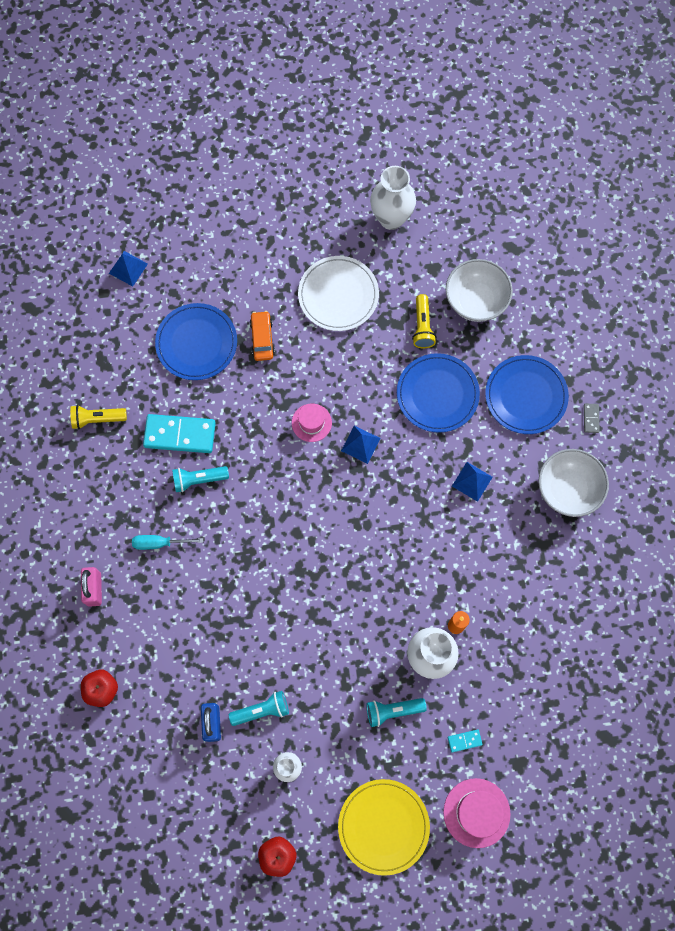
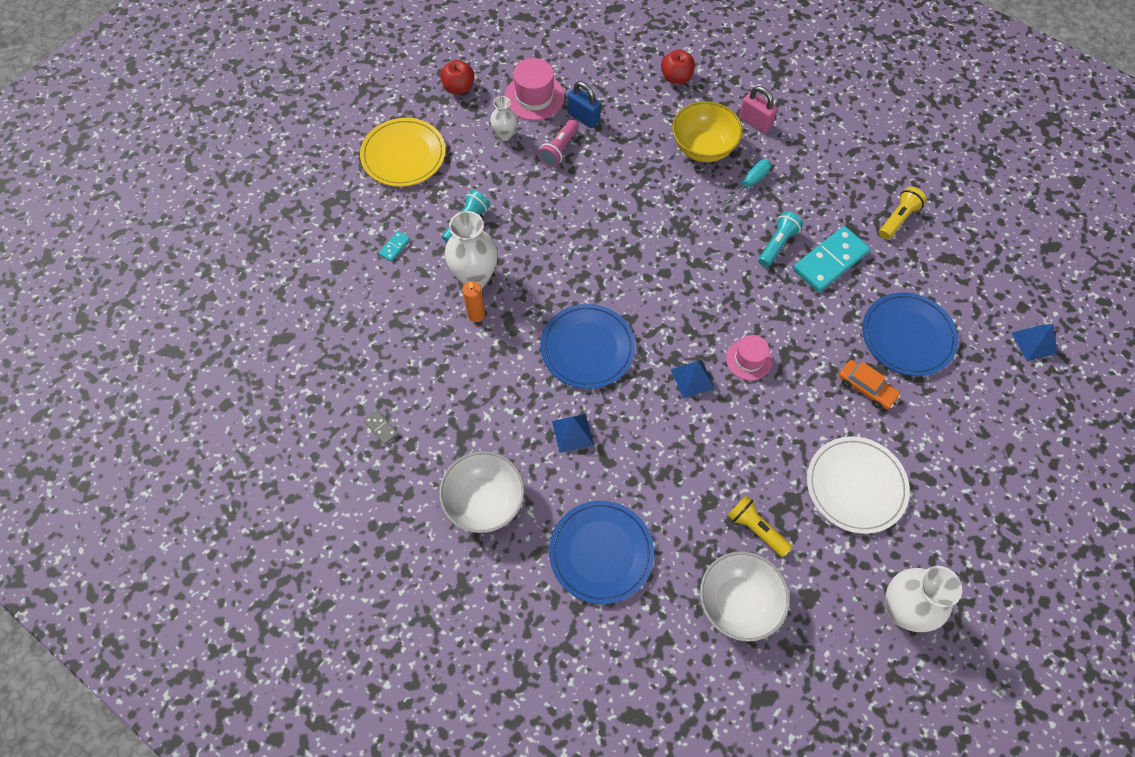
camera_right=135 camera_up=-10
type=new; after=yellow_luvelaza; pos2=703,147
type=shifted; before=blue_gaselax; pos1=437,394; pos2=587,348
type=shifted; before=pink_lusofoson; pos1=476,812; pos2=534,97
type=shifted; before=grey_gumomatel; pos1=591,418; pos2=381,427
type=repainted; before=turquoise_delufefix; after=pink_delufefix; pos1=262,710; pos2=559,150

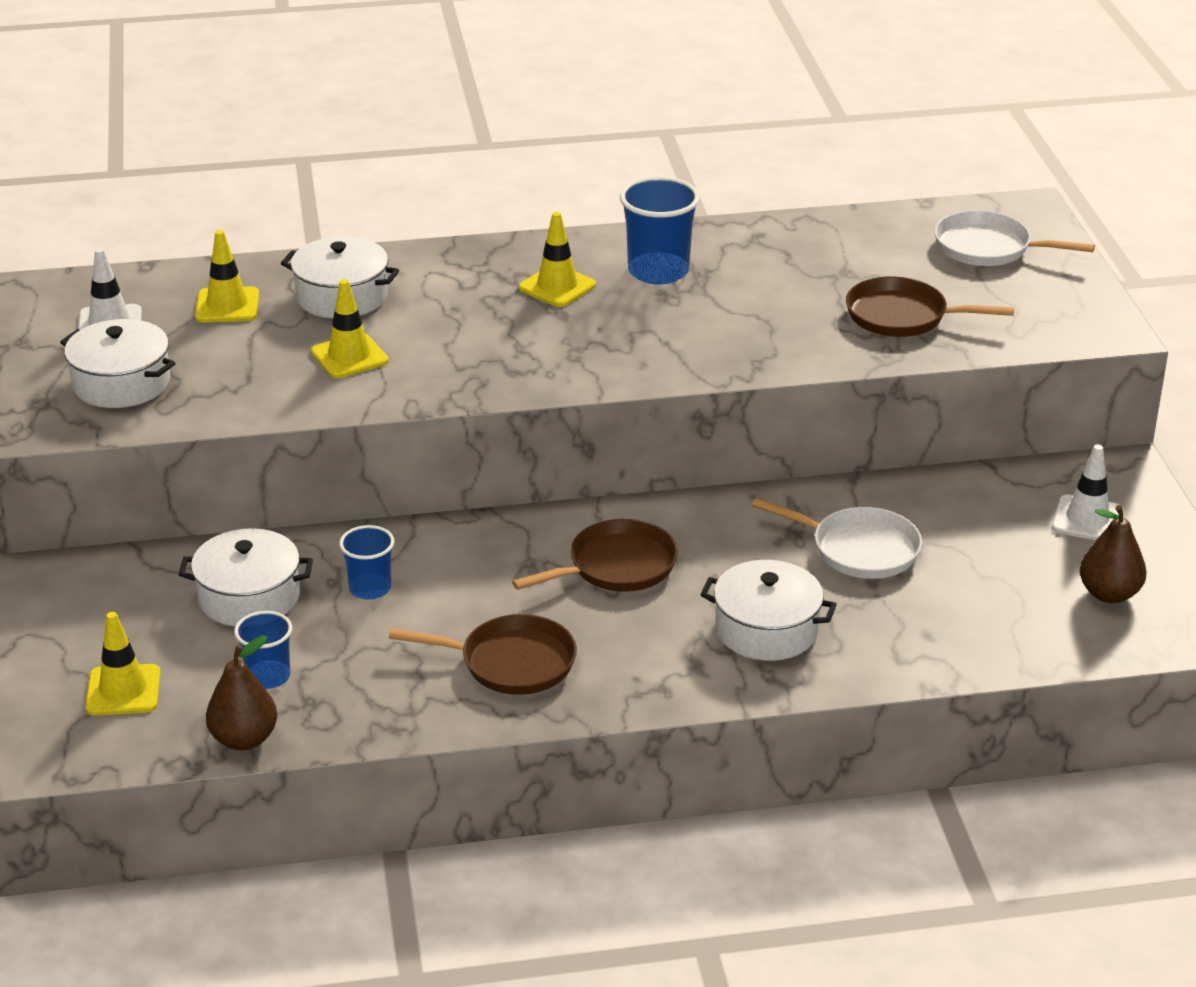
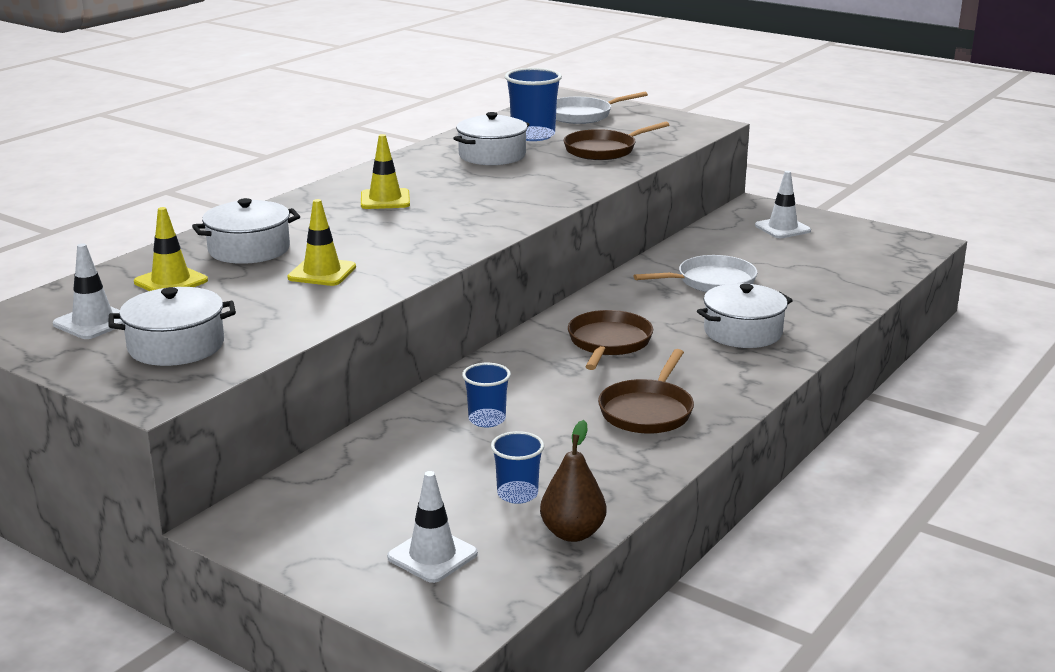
camera_right=-45 camera_up=-10
type=gone; before=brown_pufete; pos1=1109,594
type=shifted; before=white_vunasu; pos1=249,597; pos2=492,155
type=shifted; before=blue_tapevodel; pos1=658,271; pos2=533,135
type=repainted; before=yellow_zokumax; after=white_zokumax; pos1=123,690; pos2=432,555
type=rotated; before=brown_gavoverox; pos1=511,662; pos2=647,411; turn=150

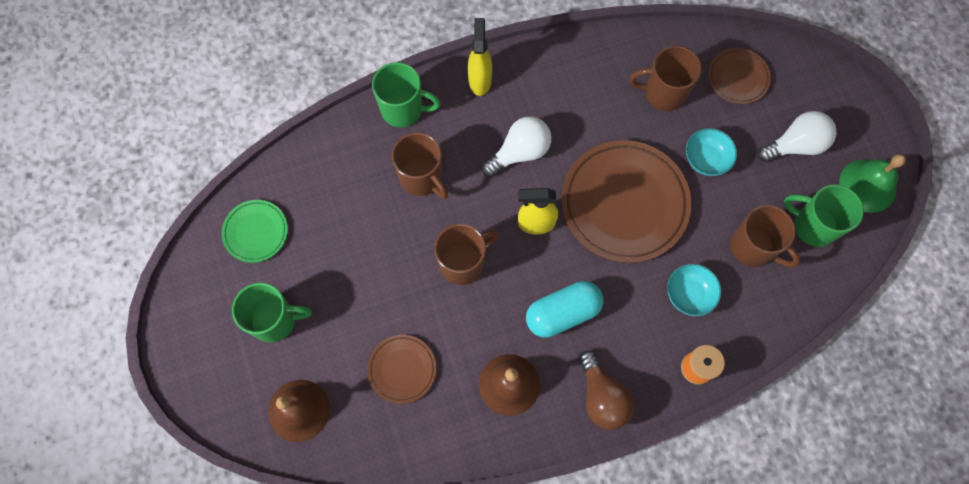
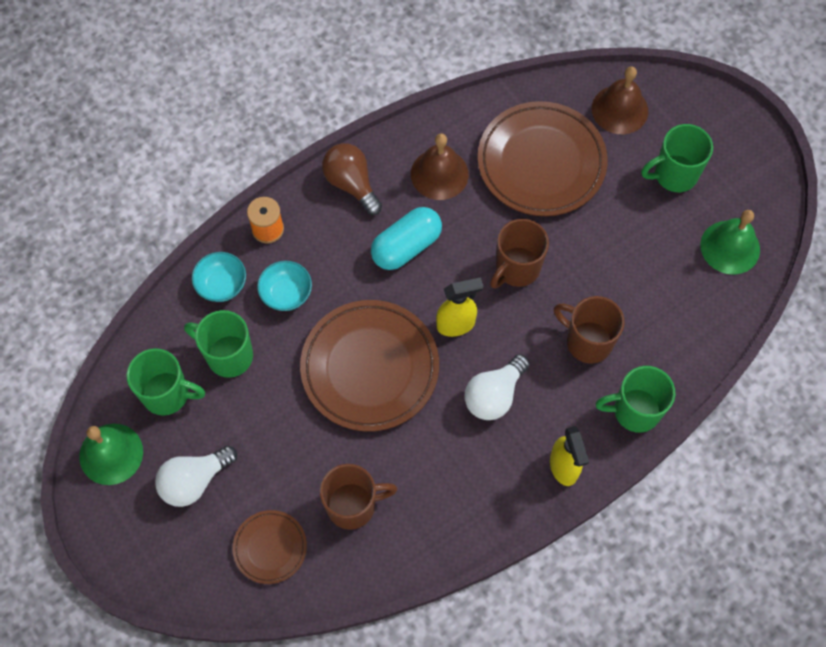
camera_right=165 camera_up=-5
type=shifted; before=turquoise_luvelaza; pos1=706,159; pos2=222,285
type=swapped; before=green_gaselax; after=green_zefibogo; pos1=256,232; pos2=730,247
type=repainted; before=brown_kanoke; after=green_kanoke; pos1=753,247; pos2=228,355
type=scaled; before=brown_gaselax; pos1=402,369; pos2=541,163; scale=1.98

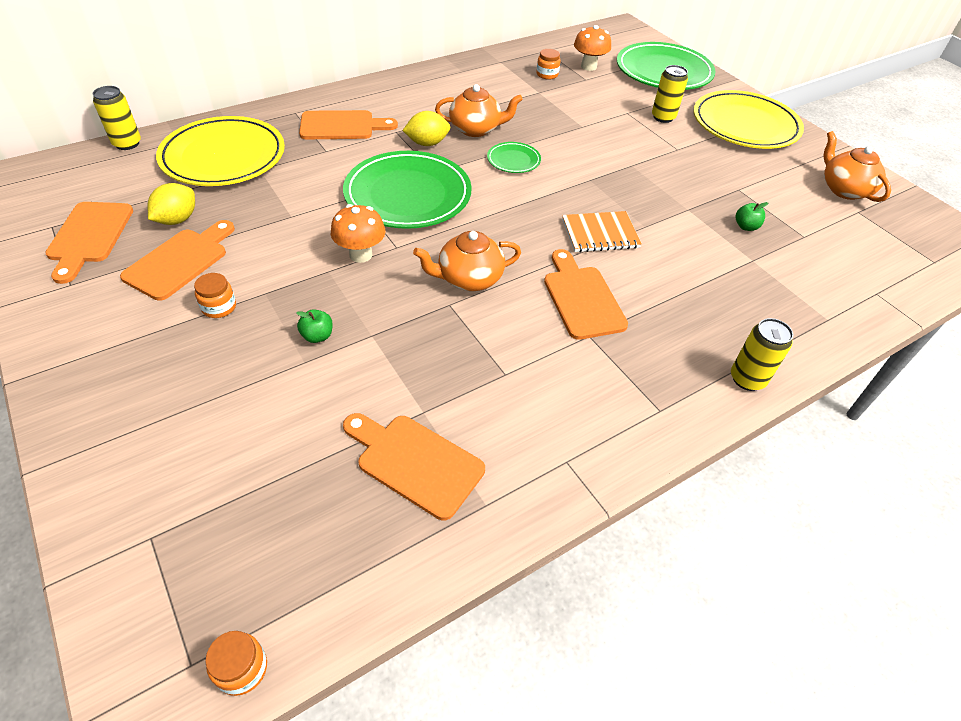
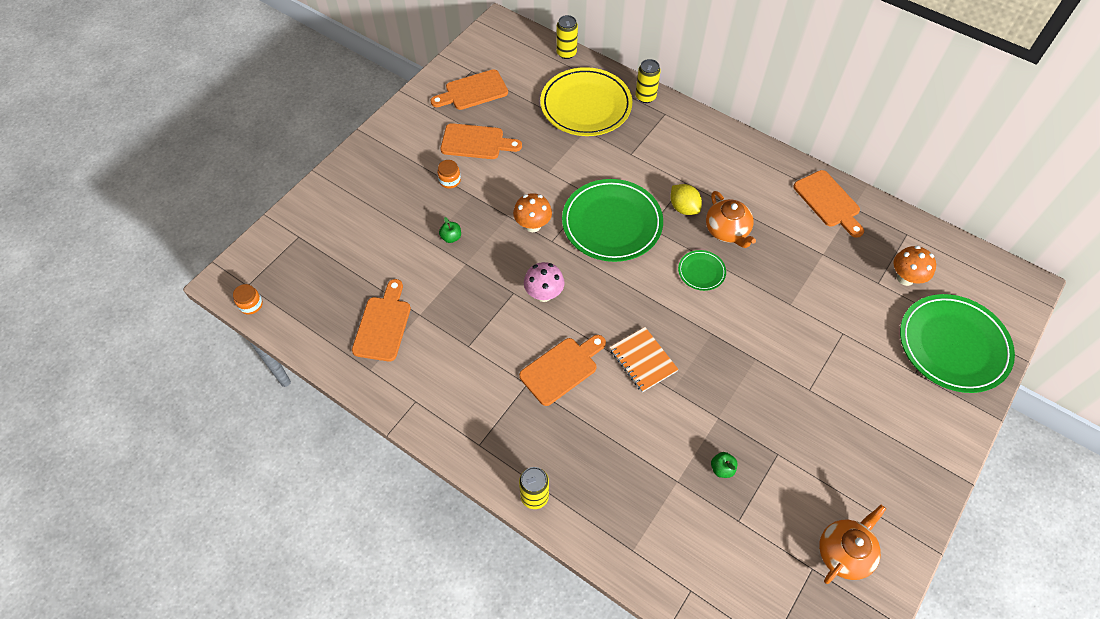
camera_right=70 camera_up=10
type=gone; before=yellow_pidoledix; pos1=177,220
type=gone; before=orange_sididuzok; pos1=547,74
type=gone; before=yellow_gaselax; pos1=745,125
type=shifted; before=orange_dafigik; pos1=342,126; pos2=828,202
type=shifted; before=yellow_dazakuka; pos1=663,117; pos2=645,97
type=swapped; before=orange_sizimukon; after=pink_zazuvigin; pos1=469,278; pos2=544,294

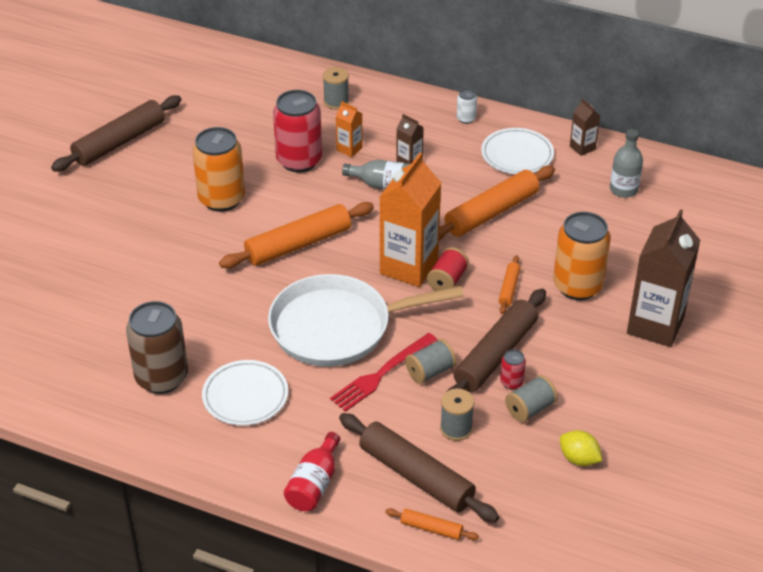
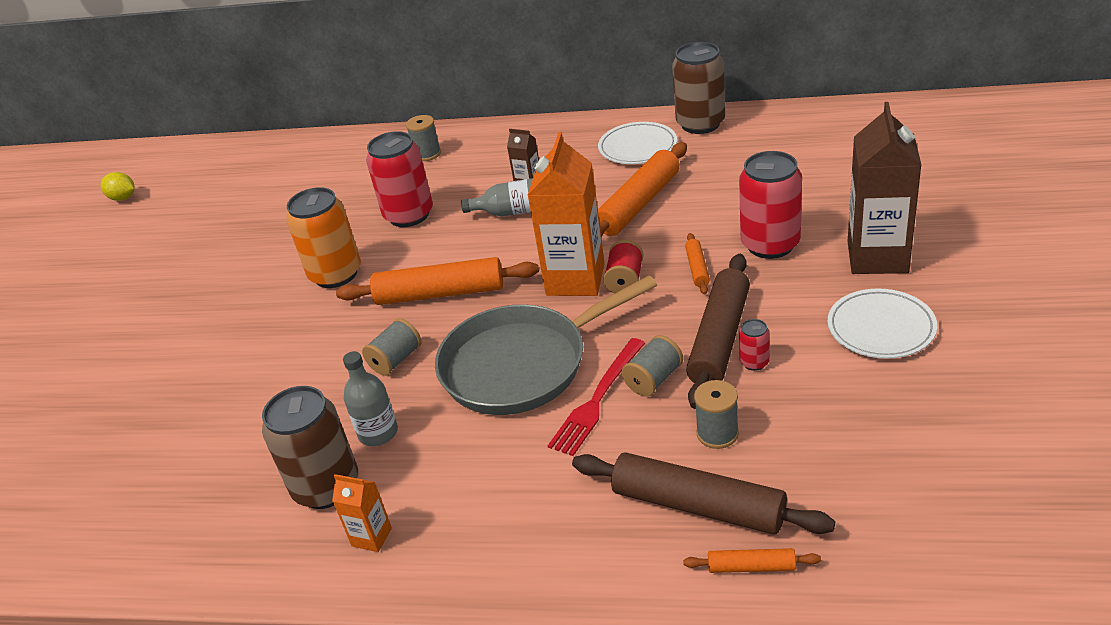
camera_right=-10 camera_up=-5
type=gone; before=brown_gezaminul; pos1=119,142
type=gone; before=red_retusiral; pos1=314,484
type=gone; before=white_dazakuka; pos1=466,119
type=shifted; before=white_gaselax; pos1=245,396; pos2=881,328
type=shifted; before=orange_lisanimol; pos1=349,149; pos2=372,537
type=shifted; before=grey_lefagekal; pos1=530,409; pos2=396,360
type=shifted; before=yellow_pidoledix; pos1=579,459; pos2=123,198
type=shifted; before=grey_retusiral; pos1=623,189; pos2=378,433
type=swapped; before=brown_lisanimol; after=brown_dazakuka; pos1=582,148; pos2=700,124
type=repainted; before=white_gavoverox; after=grey_gavoverox; pos1=337,327; pos2=521,365
type=repainted; before=orange_dazakuka; after=red_dazakuka; pos1=577,286; pos2=770,244
type=rotated; before=orange_gezaminul; pos1=298,244; pos2=440,293; turn=45

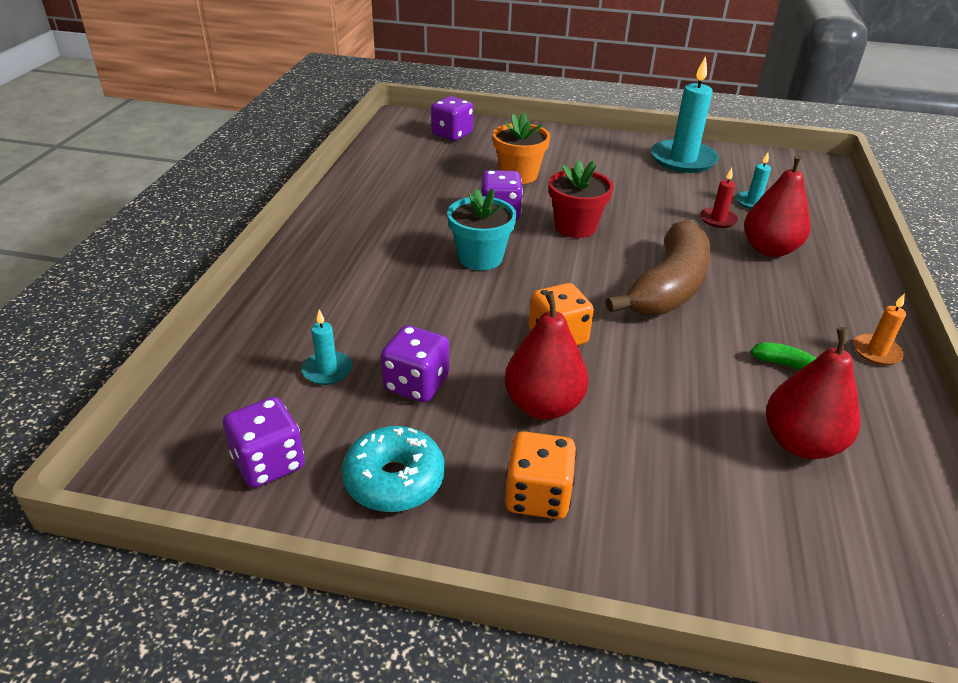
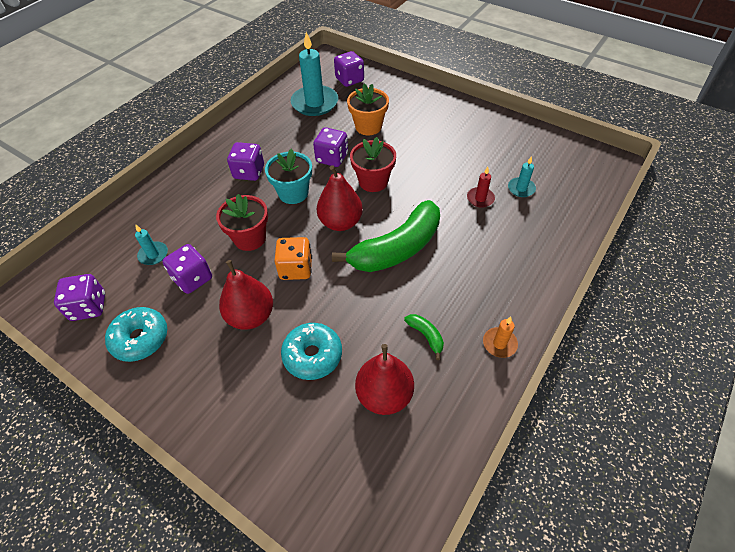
camera_right=25 camera_up=15
type=gone; before=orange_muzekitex; pos1=538,496
type=new; after=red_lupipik; pos2=250,238
type=new; after=purple_muzekitex; pos2=249,172
type=new; after=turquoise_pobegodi; pos2=312,355
type=shifted; before=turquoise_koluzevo; pos1=683,160; pos2=315,103
type=shifted; before=red_pufete; pos1=769,249; pos2=340,222
type=repainted; before=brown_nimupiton; after=green_nimupiton; pos1=668,287; pos2=397,249

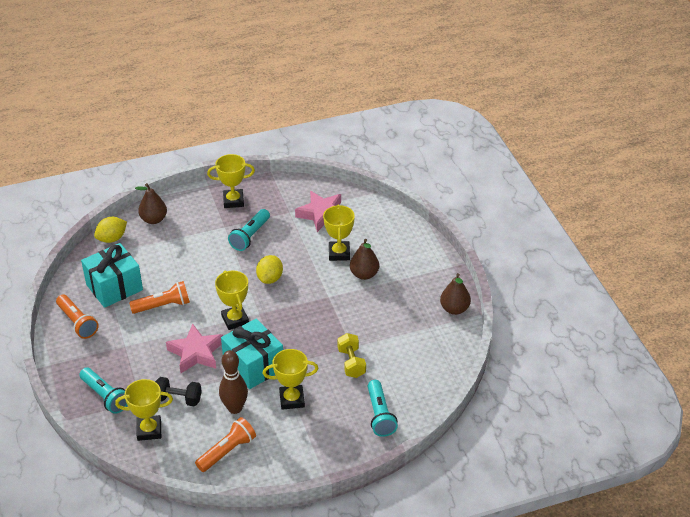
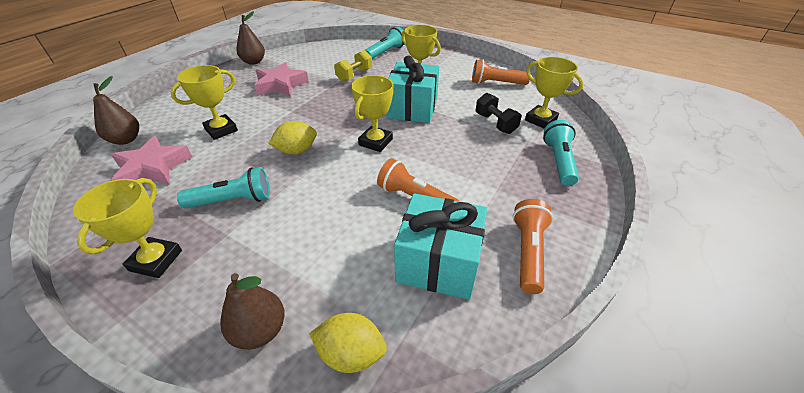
camera_right=-130 camera_up=0
type=gone; before=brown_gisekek; pos1=235,408
type=shifted; before=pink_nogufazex; pos1=196,353; pos2=281,85
type=shifted; before=brown_pufete; pos1=364,274; pos2=126,140
type=rotated; before=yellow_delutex; pos1=233,201; pos2=156,260; turn=60

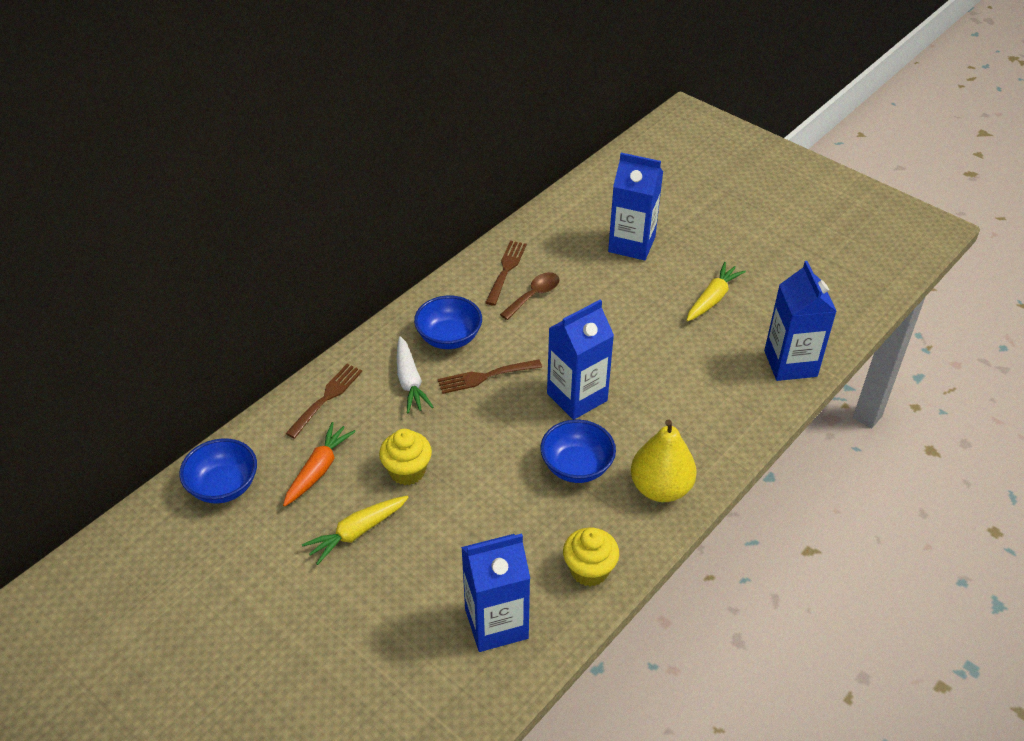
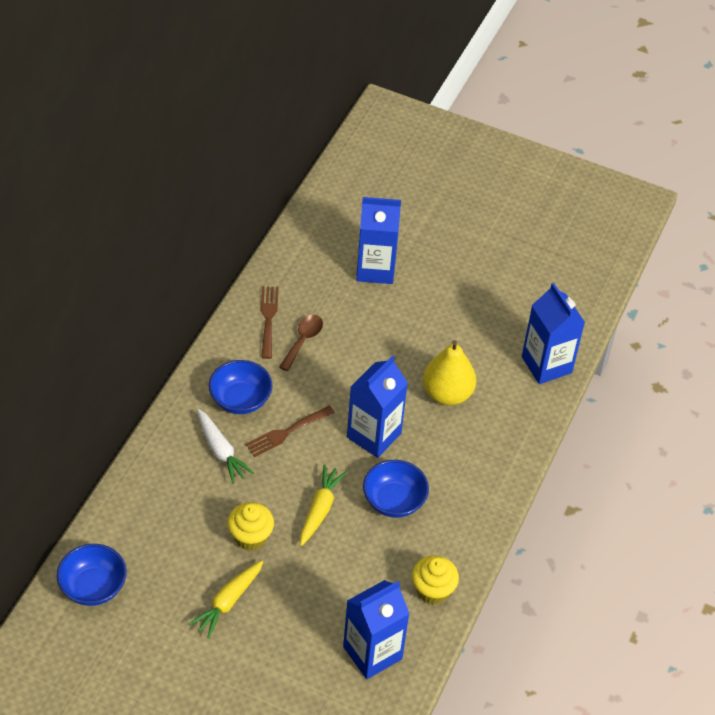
camera_right=-20 camera_up=5
type=gone; before=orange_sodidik; pos1=318,470
type=gone; before=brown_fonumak; pos1=326,398
type=shifted; before=yellow_pufete; pos1=660,488; pos2=447,394
type=shifted; before=yellow_sodidik; pos1=712,299; pos2=320,509

